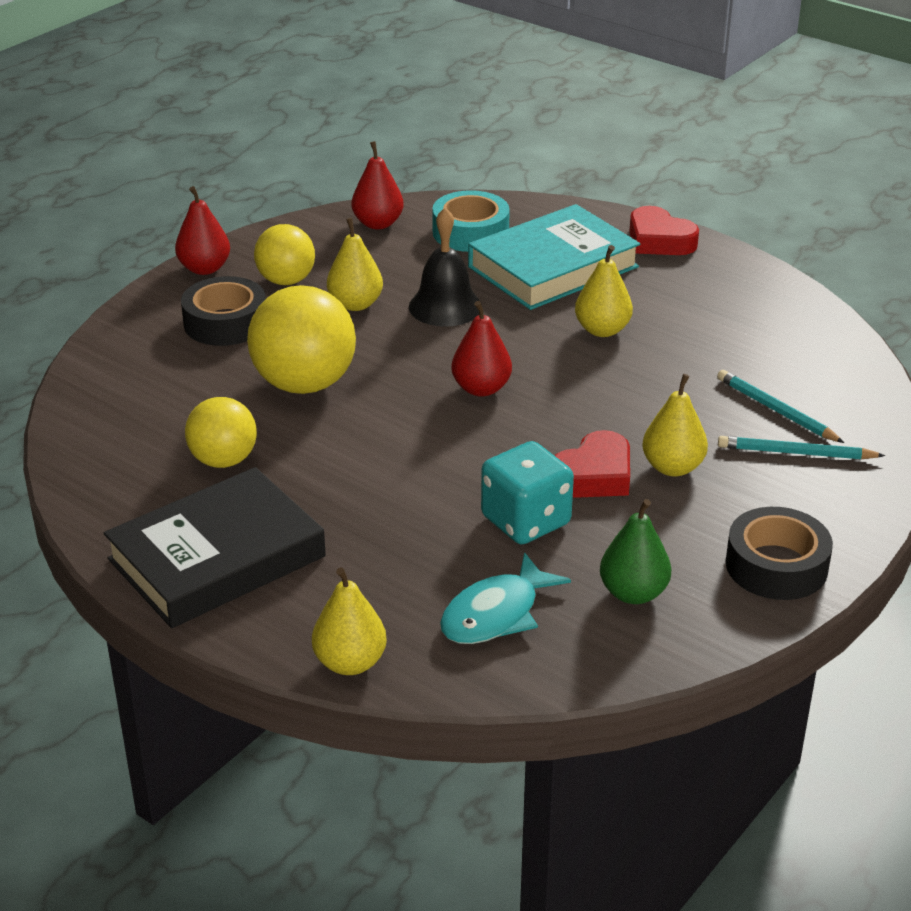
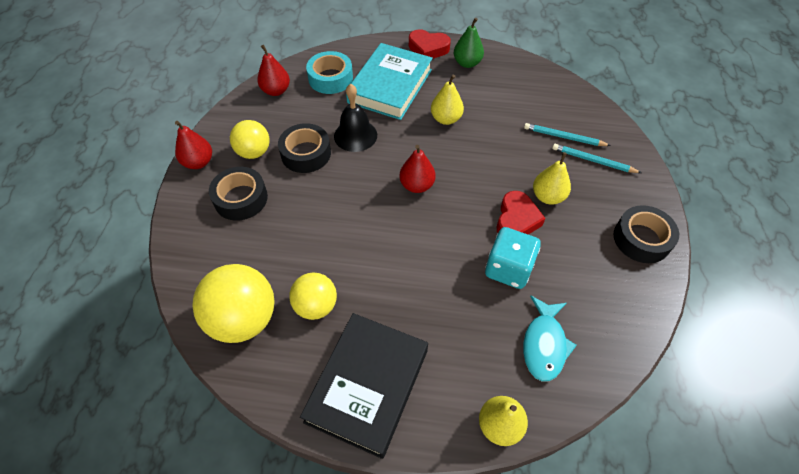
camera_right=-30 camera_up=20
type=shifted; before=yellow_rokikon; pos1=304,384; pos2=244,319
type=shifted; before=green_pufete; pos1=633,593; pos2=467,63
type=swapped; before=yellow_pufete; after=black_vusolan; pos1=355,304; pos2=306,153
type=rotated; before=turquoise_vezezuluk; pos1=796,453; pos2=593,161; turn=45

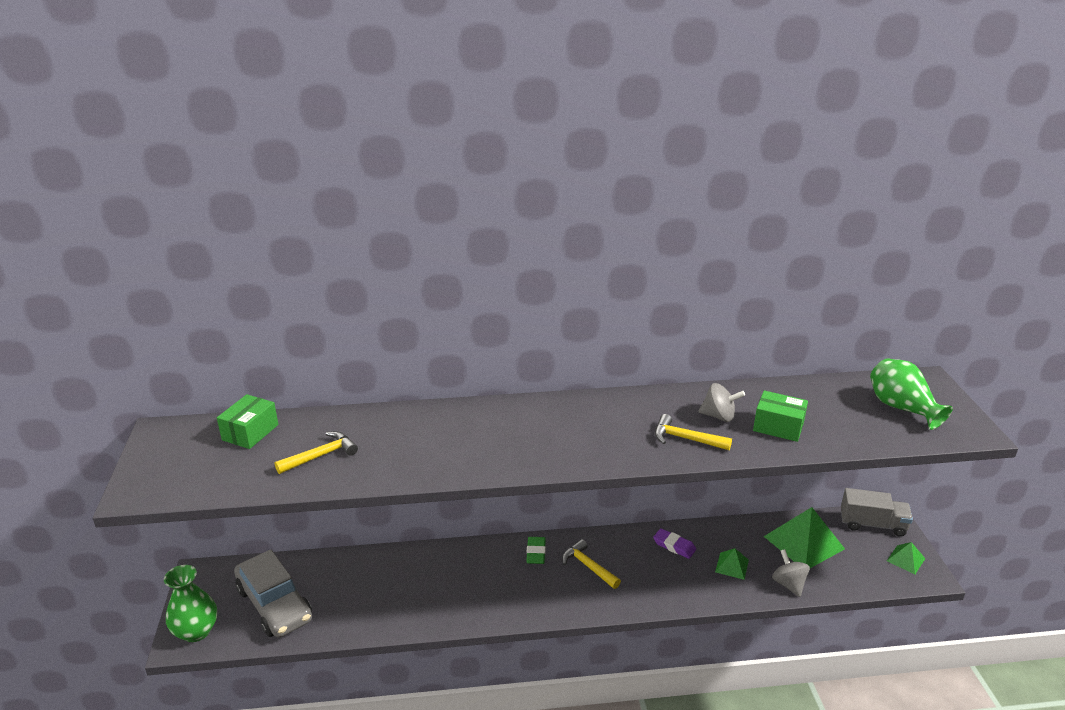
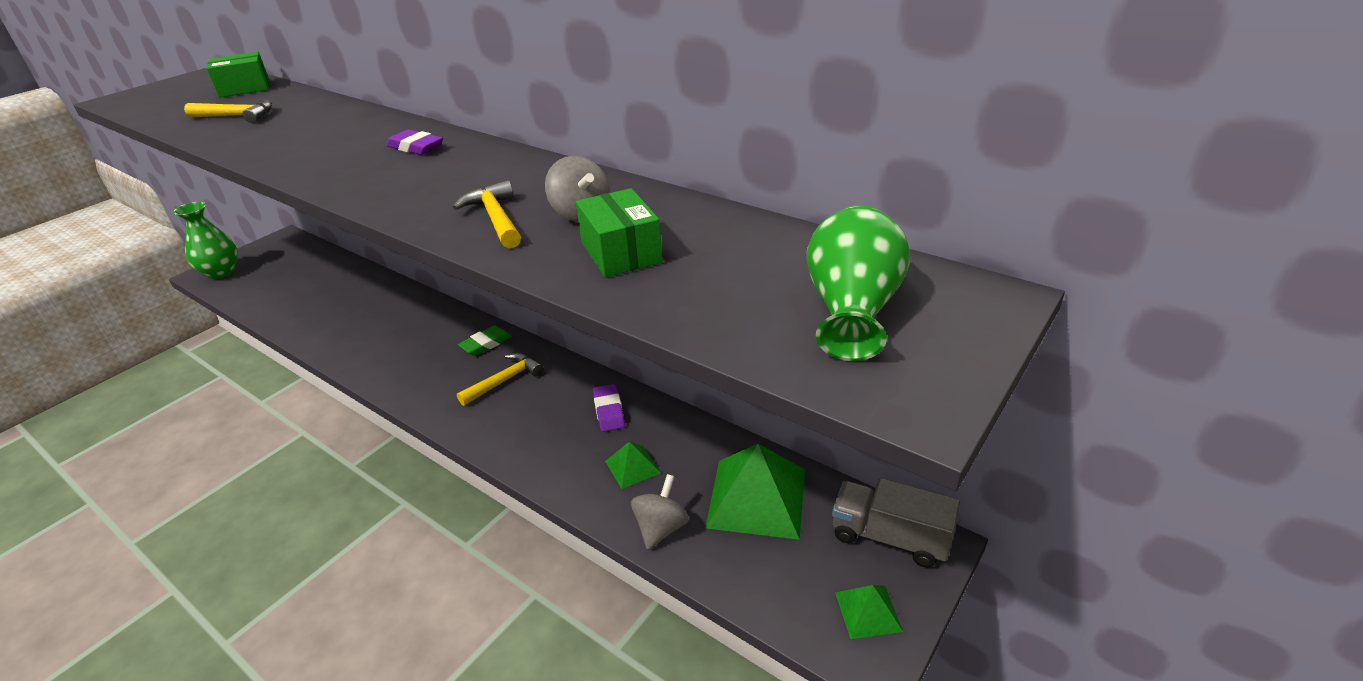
camera_right=45 camera_up=5
type=gone; before=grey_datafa; pos1=274,604
type=new; after=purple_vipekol; pos2=416,147
type=rotated; before=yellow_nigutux; pos1=588,566; pos2=505,380; turn=45
type=rotated; before=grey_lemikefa; pos1=872,524; pos2=889,537; turn=150

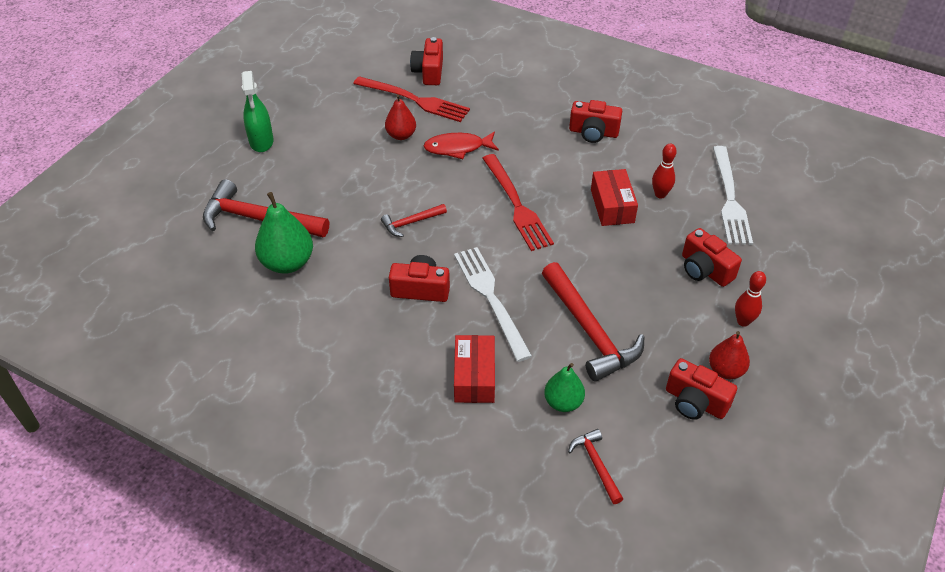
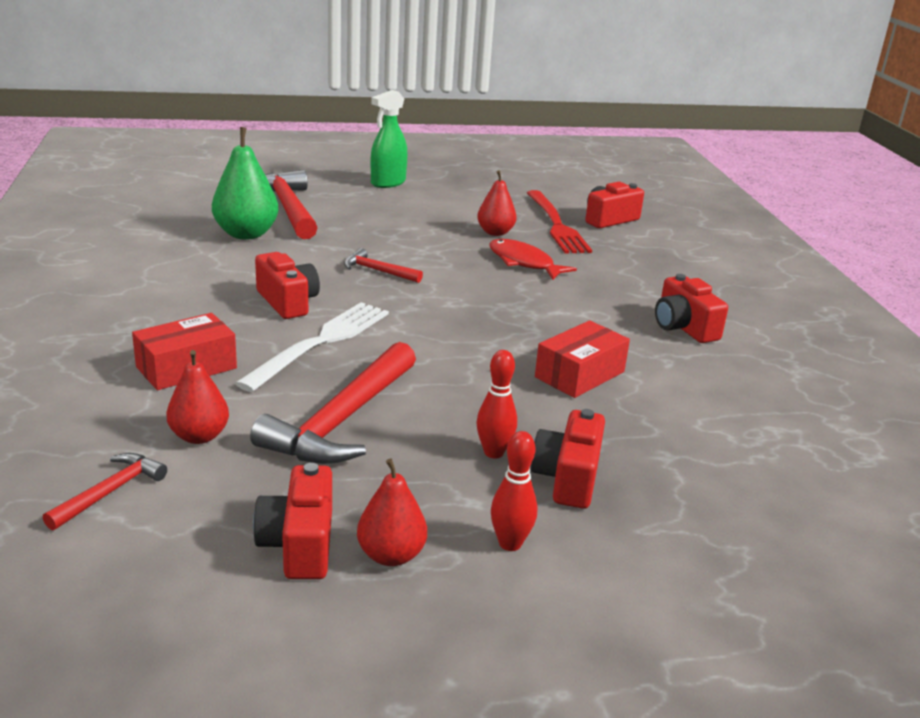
camera_right=50 camera_up=-20
type=gone; before=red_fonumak; pos1=516,205
type=gone; before=white_fonumak; pos1=730,199
type=shifted; before=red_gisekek; pos1=660,194; pos2=493,452
type=repainted; before=green_pufete; after=red_pufete; pos1=563,402; pos2=199,436

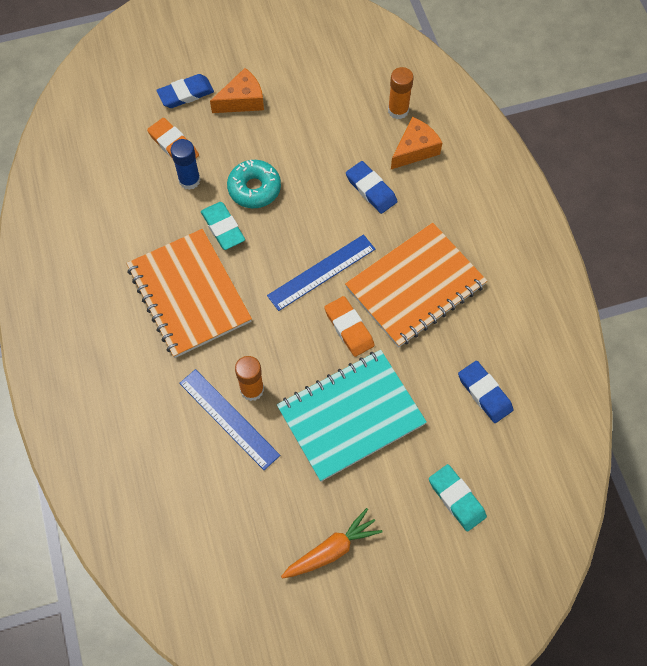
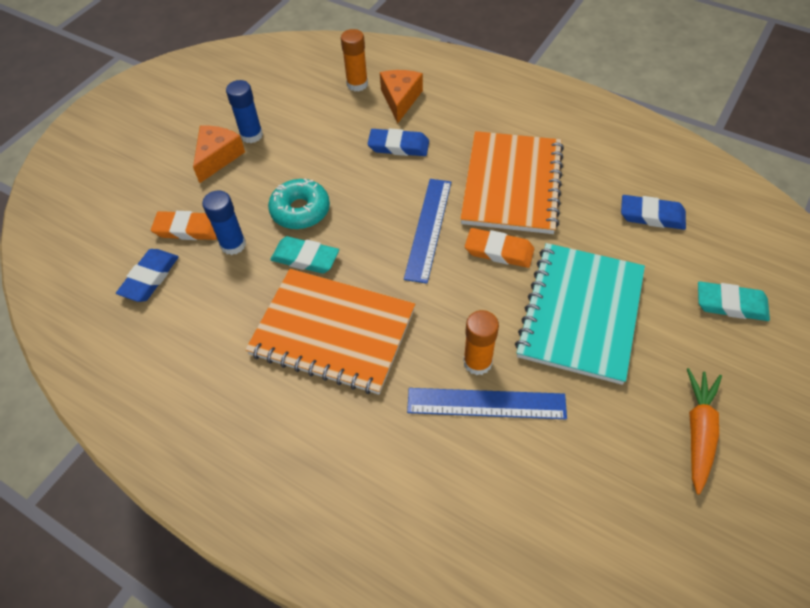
camera_right=-40 camera_up=-10
type=new; after=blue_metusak; pos2=251,135
type=shifted; before=blue_vipekol; pos1=186,94; pos2=150,278

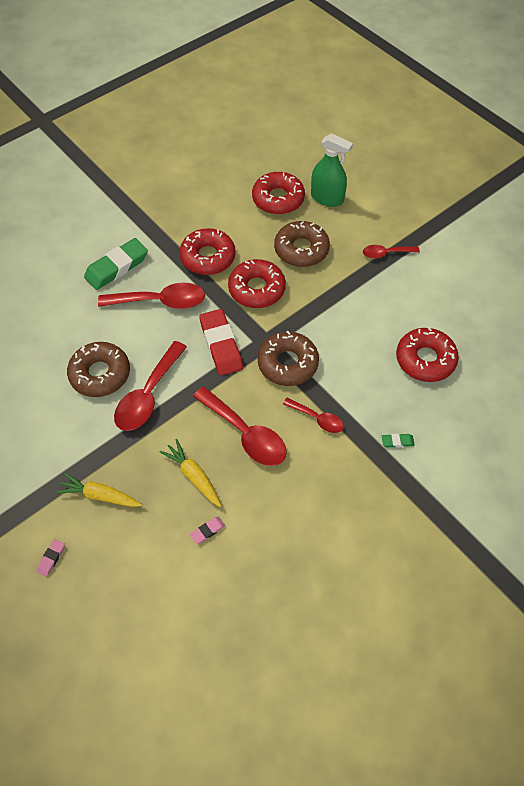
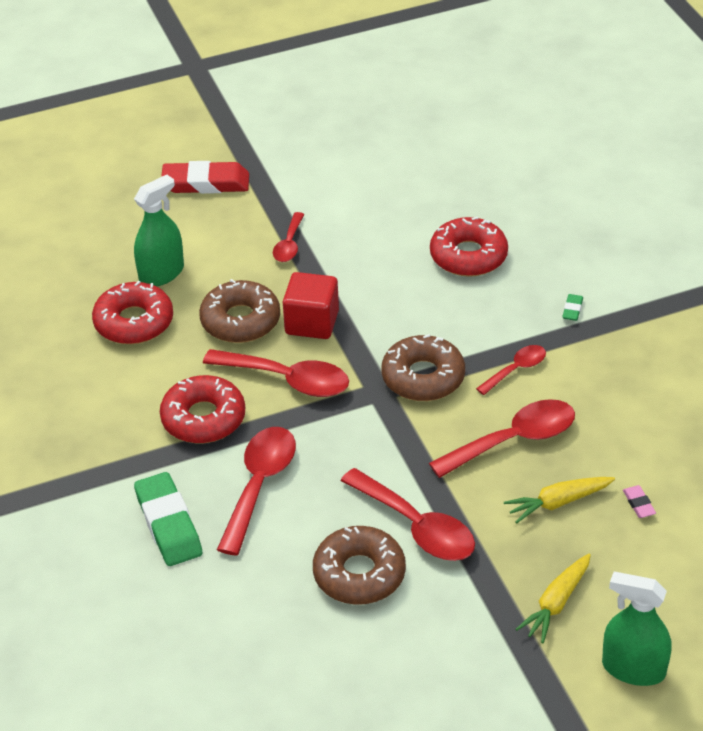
camera_right=-70 camera_up=-15
type=new; after=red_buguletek; pos2=312,323
type=shifted; before=red_vipekol; pos1=221,345; pos2=206,183
type=swapped; before=pink_vipekol; after=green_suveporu; pos1=51,558; pos2=633,669
type=swapped; before=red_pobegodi; after=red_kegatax; pos1=256,289; pos2=287,380

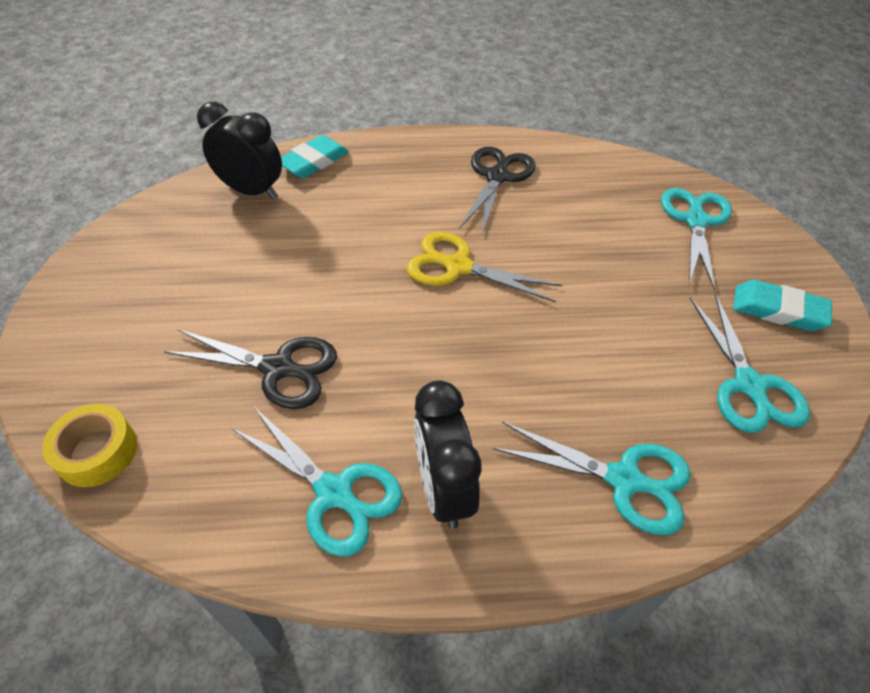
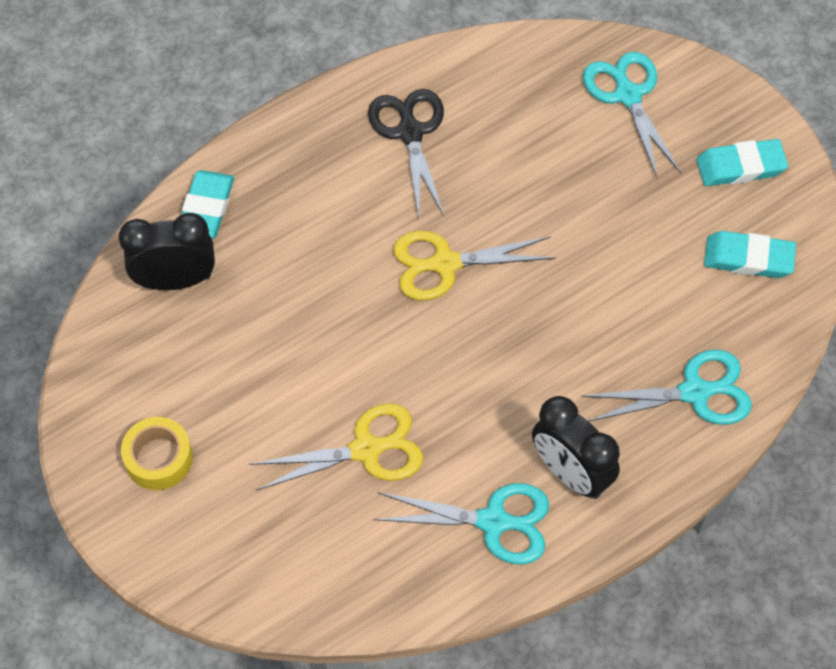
camera_right=-30 camera_up=10
type=shifted; before=yellow_vusolan; pos1=97,452; pos2=159,458
type=swapped; before=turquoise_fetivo; after=turquoise_vipekol; pos1=749,386; pos2=748,258
type=repainted; before=black_fetivo; after=yellow_fetivo; pos1=279,368; pos2=367,449

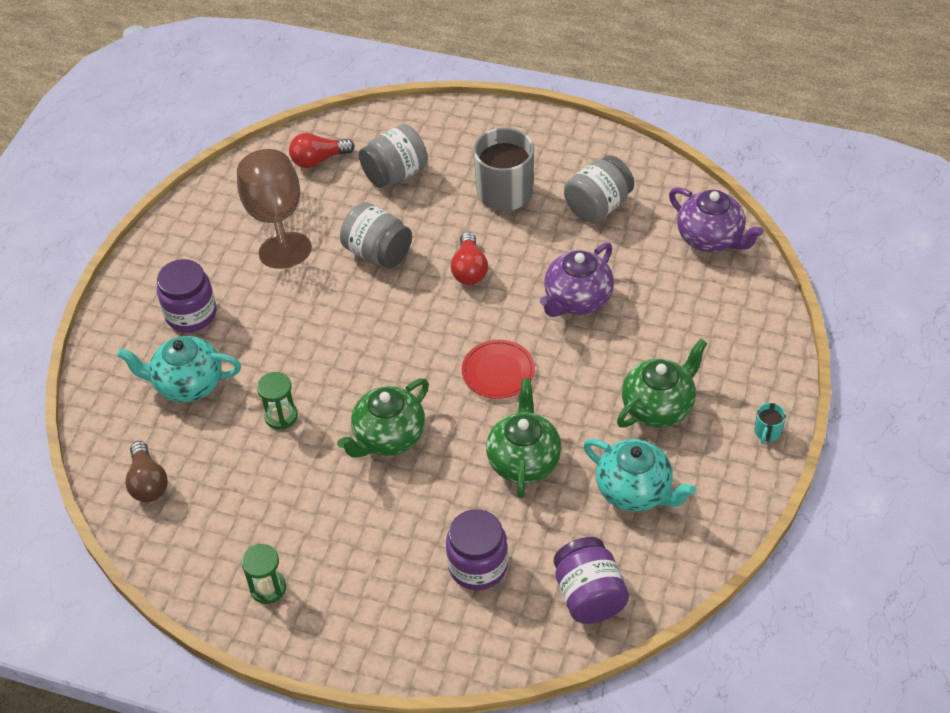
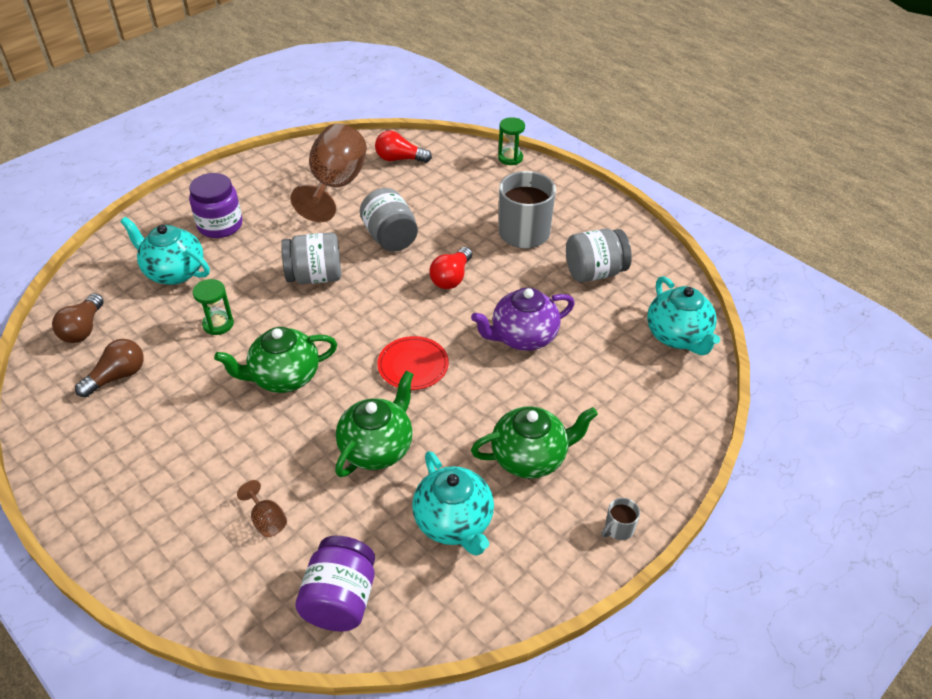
camera_right=25 camera_up=-5
type=new; after=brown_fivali; pos2=117,376
type=shifted; before=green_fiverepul; pos1=268,588; pos2=510,158
type=shifted; before=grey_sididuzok; pos1=395,174; pos2=315,276
type=swapped; before=purple_sididuzok; after=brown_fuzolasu; pos1=478,566; pos2=266,520
type=repainted; before=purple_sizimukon; after=turquoise_sizimukon; pos1=710,238; pos2=678,336
type=repainted; before=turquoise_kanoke; after=grey_kanoke; pos1=767,432; pos2=618,529

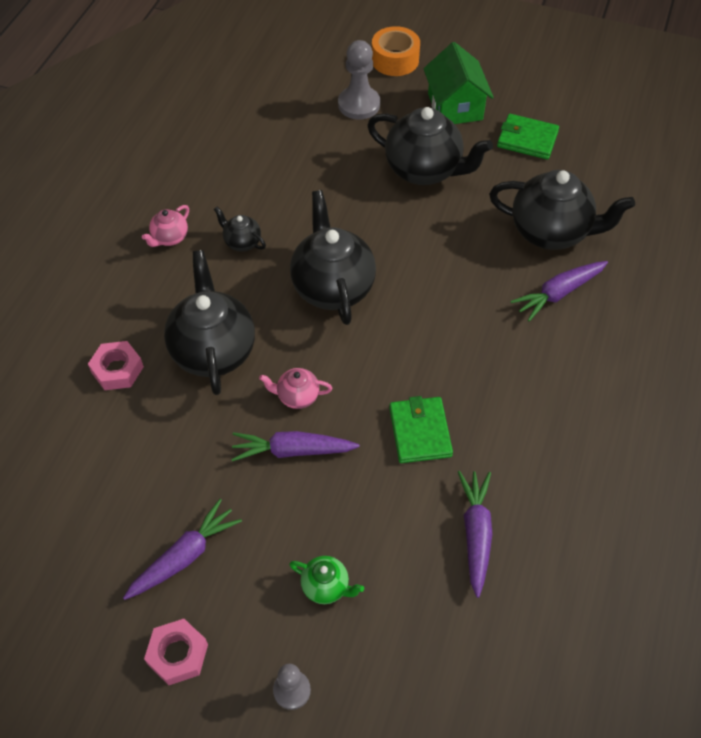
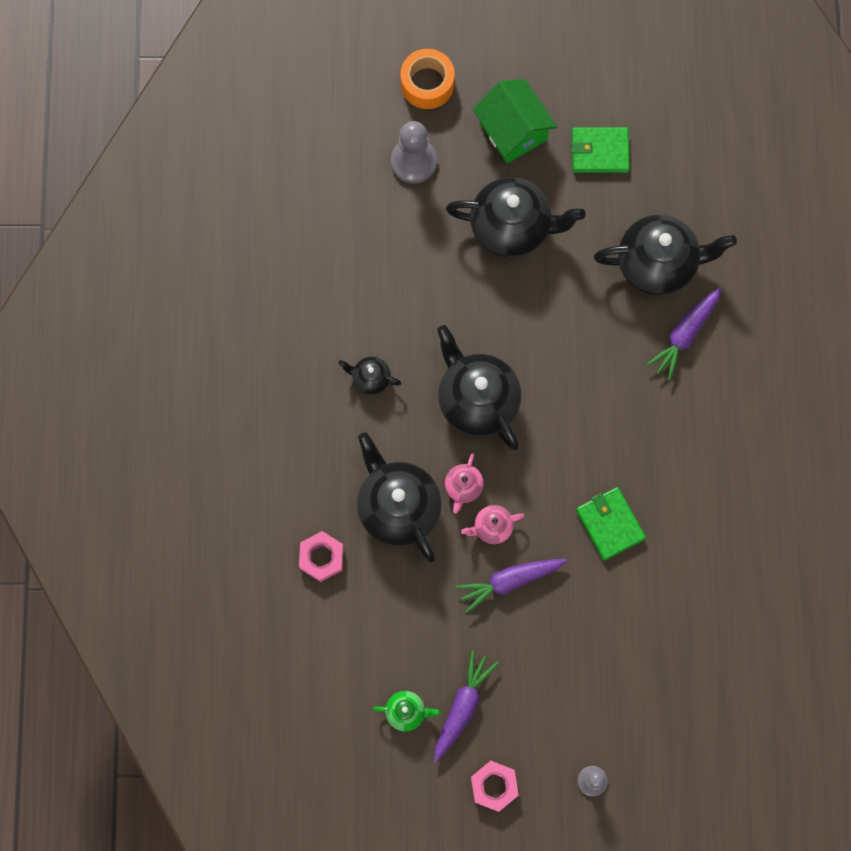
camera_right=-20 camera_up=20
type=gone; before=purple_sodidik; pos1=475,534
type=shifted; before=pink_sizimukon; pos1=170,238; pos2=463,487
type=shifted; before=green_sizimukon; pos1=326,587; pos2=406,712

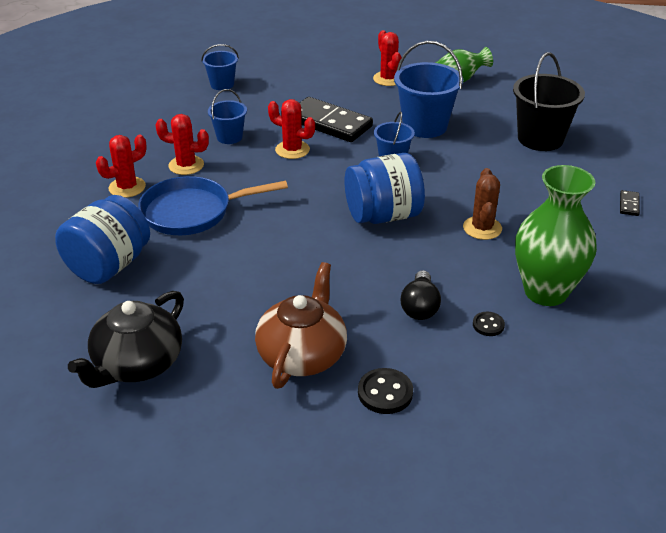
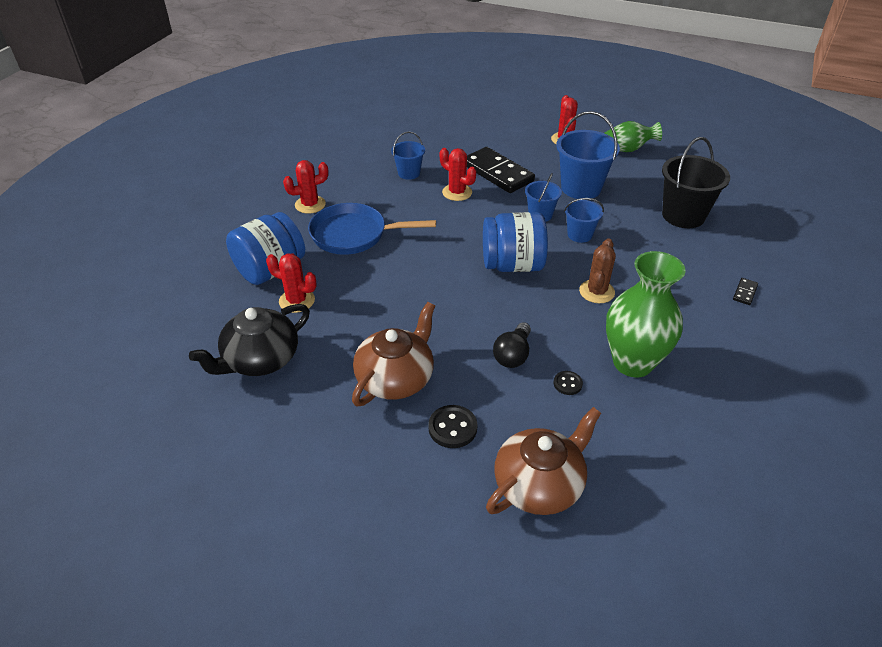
camera_right=15 camera_up=5
type=new; after=brown_sizimukon; pos2=539,484
type=shifted; before=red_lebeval; pos1=186,165; pos2=297,301
type=shifted; before=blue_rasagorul; pos1=222,84; pos2=579,235

